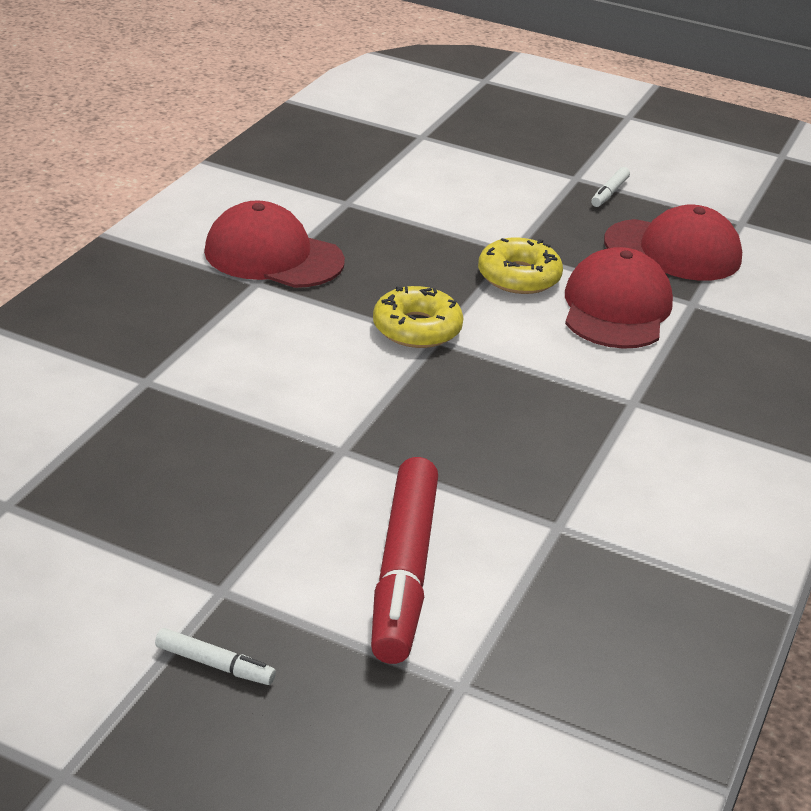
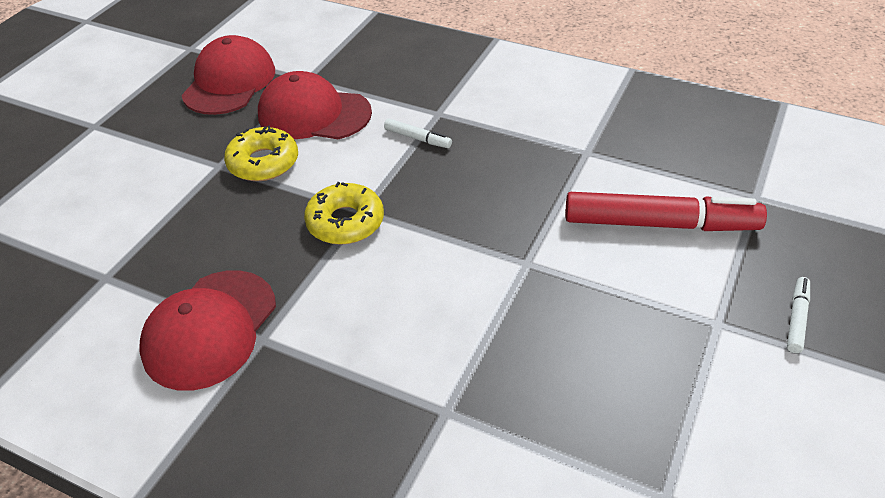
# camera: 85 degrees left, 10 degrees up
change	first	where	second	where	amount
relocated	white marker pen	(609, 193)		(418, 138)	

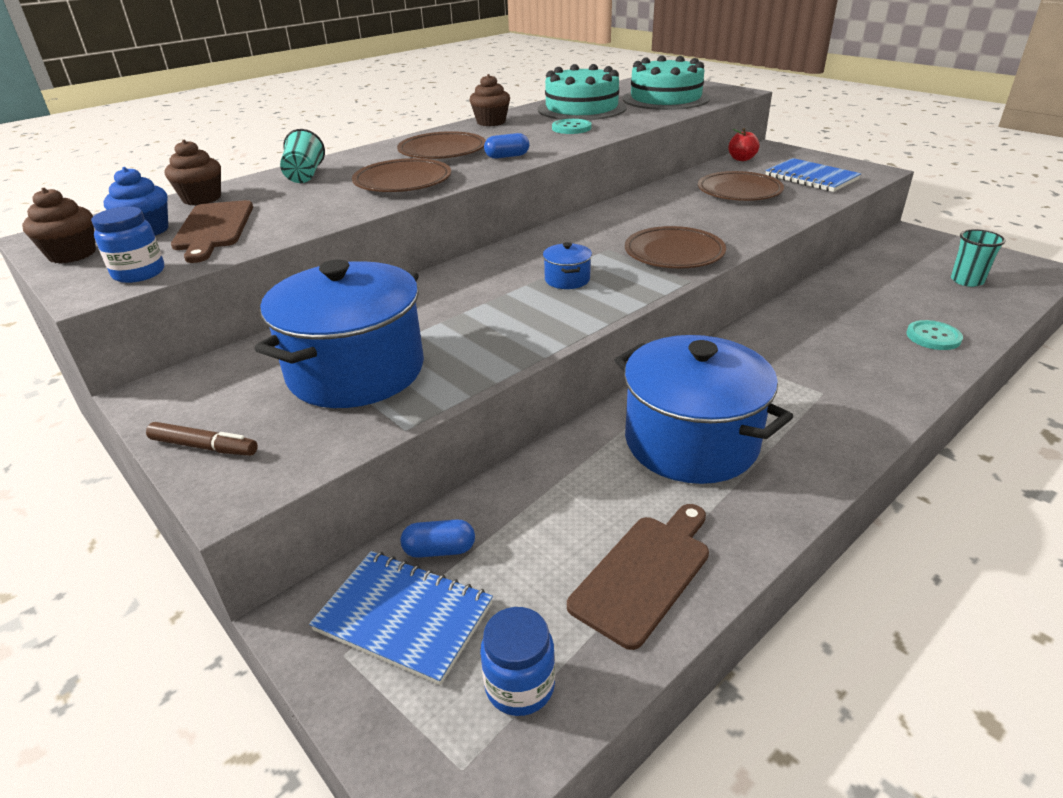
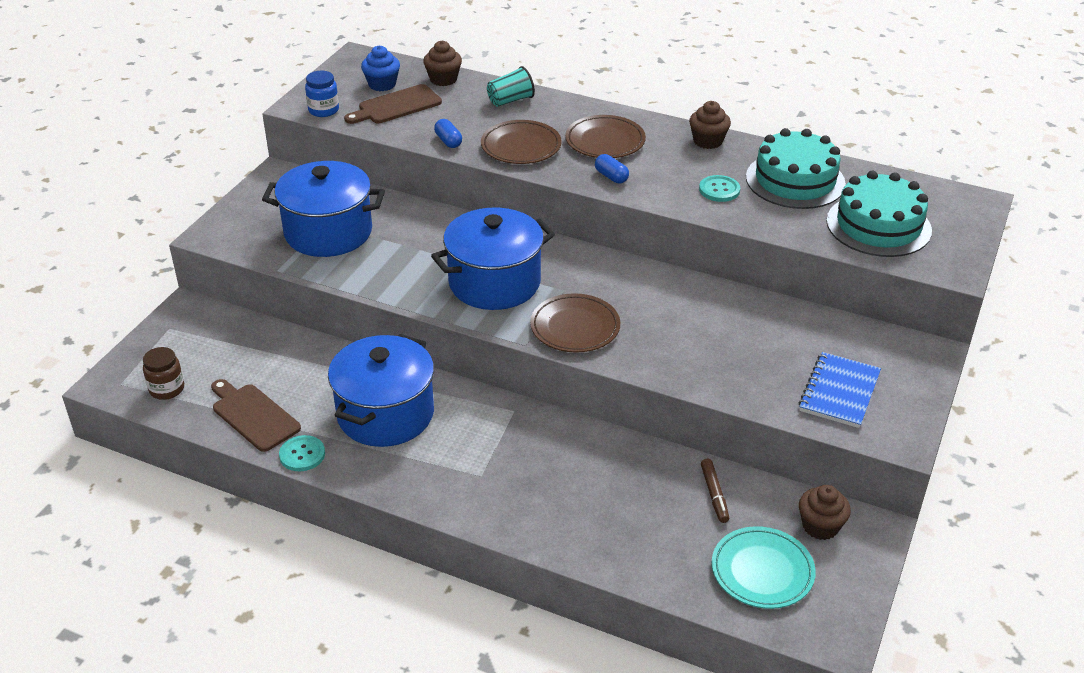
# camera: 65 degrees right, 5 degrees up
change	first	where	second	where	amount
missing	crimson toy apple	(741, 159)			
missing	dark brown plate	(739, 191)			
relocated	dark brown cupcake	(72, 254)		(820, 526)	
exchanged	turquoise tumbler	(966, 281)	turquoise plate	(762, 571)	
size	blue cooking pot	(567, 279)		(494, 283)	x2.47
relocated	turquoise button	(933, 337)		(302, 454)	
relocated	dark brown marker pen	(204, 446)		(714, 494)	
spun	dark brown cutting board	(644, 573)		(253, 415)	150 degrees counterclockwise
relocated	blue pill shape	(439, 550)		(448, 141)	
missing	blue notepad	(404, 617)			
colour	blue jar	(520, 686)	dark brown jar	(167, 389)	

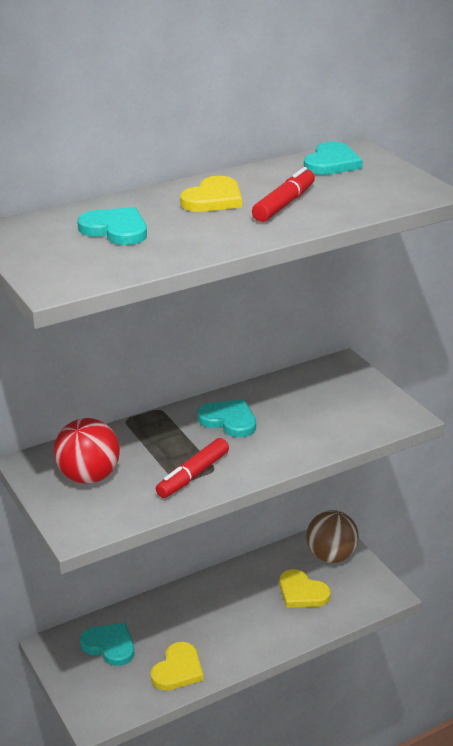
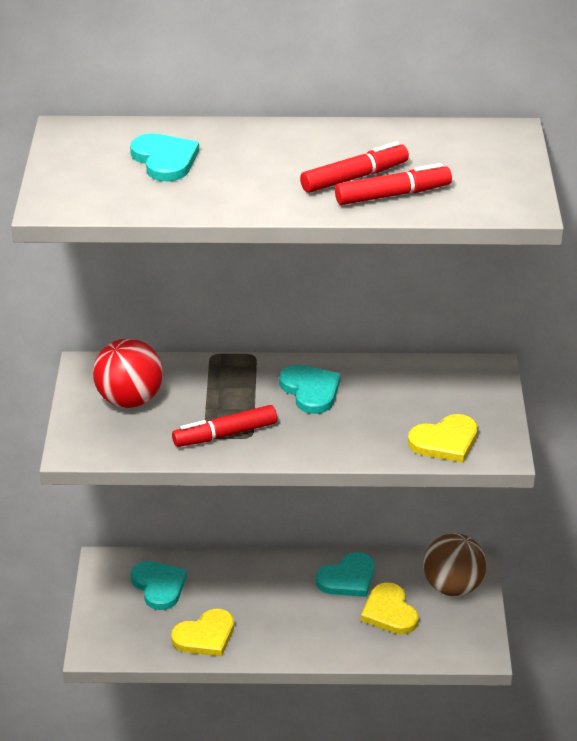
# camera: 30 degrees right, 5 degrees up
change	first	where	second	where	amount
relocated	turquoise heart shape	(331, 163)		(347, 578)	
relocated	yellow heart shape	(213, 199)		(445, 441)	
appeared			crimson marker pen	(393, 195)	

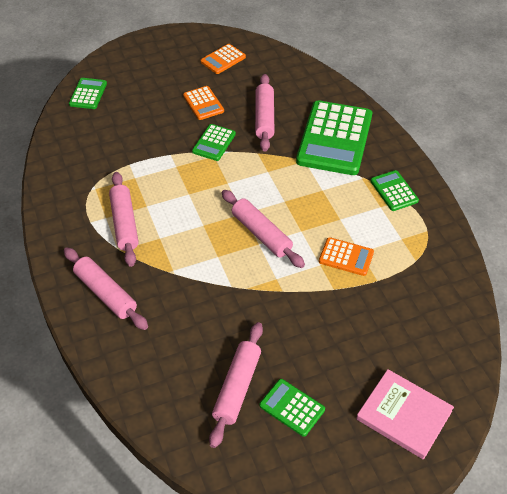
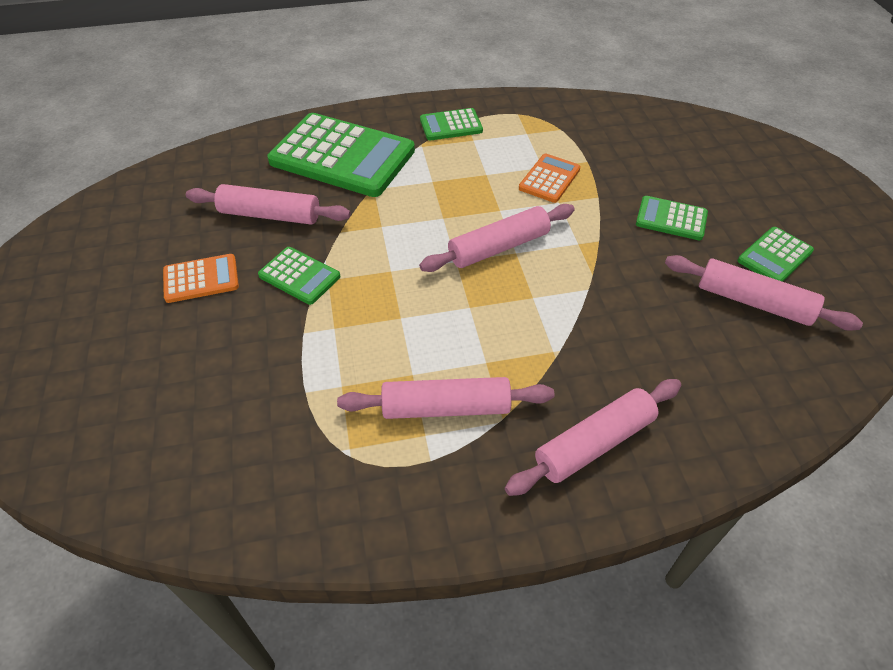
# camera: 80 degrees left, 0 degrees up
change	first	where	second	where	amount
missing	bright orange calculator	(223, 59)			
relocated	green calculator	(88, 94)		(671, 219)	
missing	rose-pink hardback	(404, 415)			

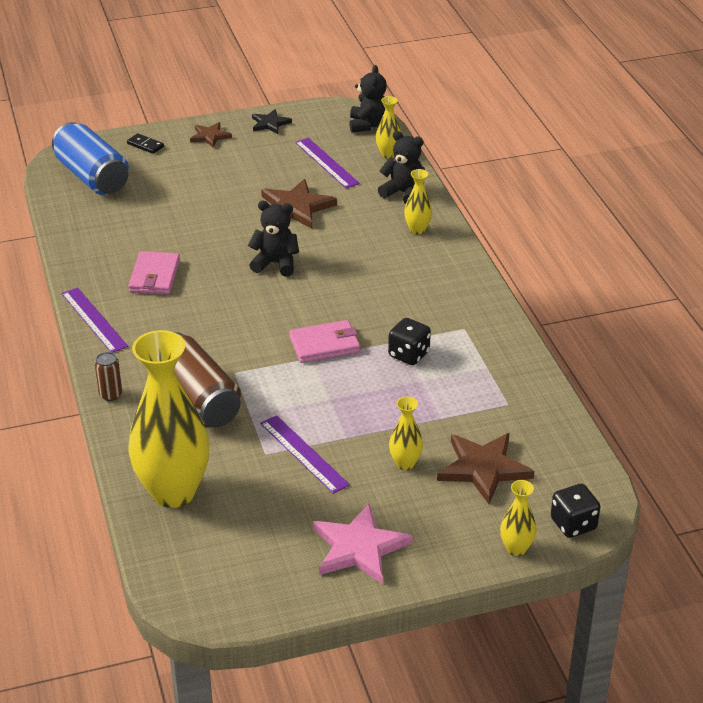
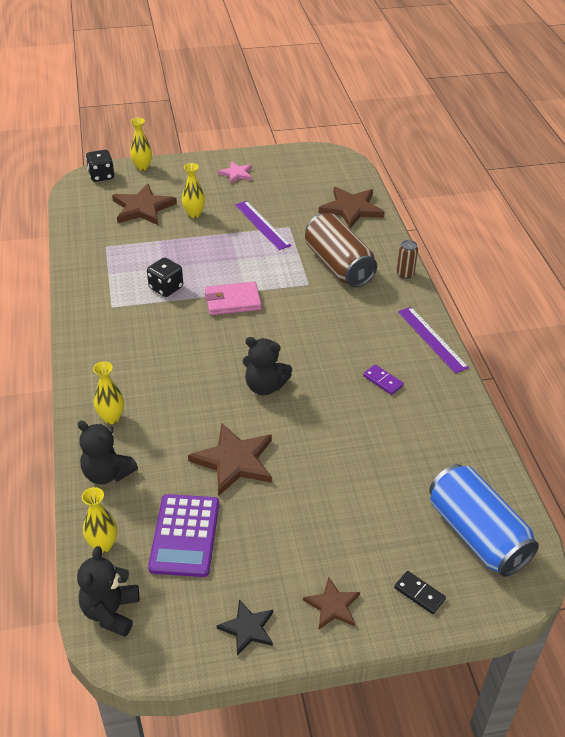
# camera: 175 degrees left, 5 degrees up
change	first	where	second	where	amount
exchanged	royal purple straightedge	(326, 163)	royal purple calculator	(184, 535)	
exchanged	rose-pink wallet	(155, 276)	royal purple domino tile	(383, 381)	
exchanged	yellow tall vase	(173, 492)	dark brown star shape	(351, 209)	
size	rose-pink star shape	(359, 547)		(236, 174)	x0.58

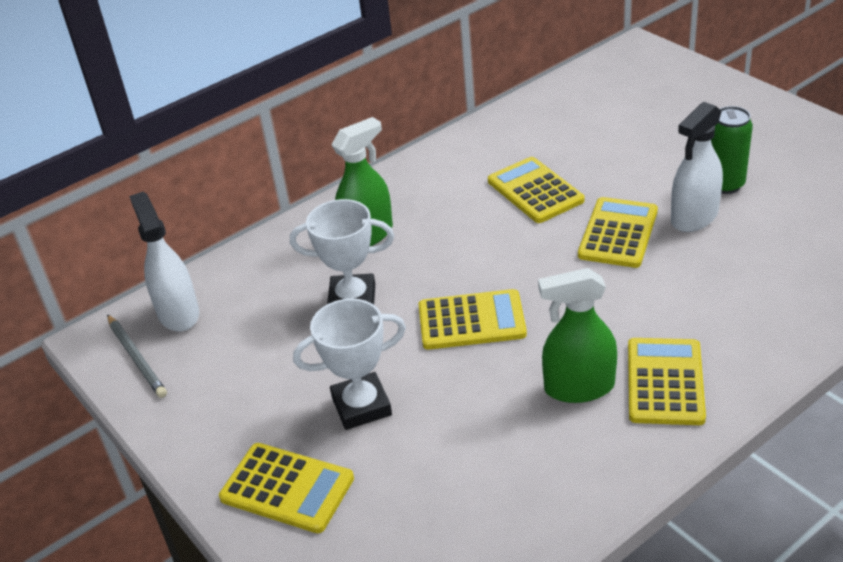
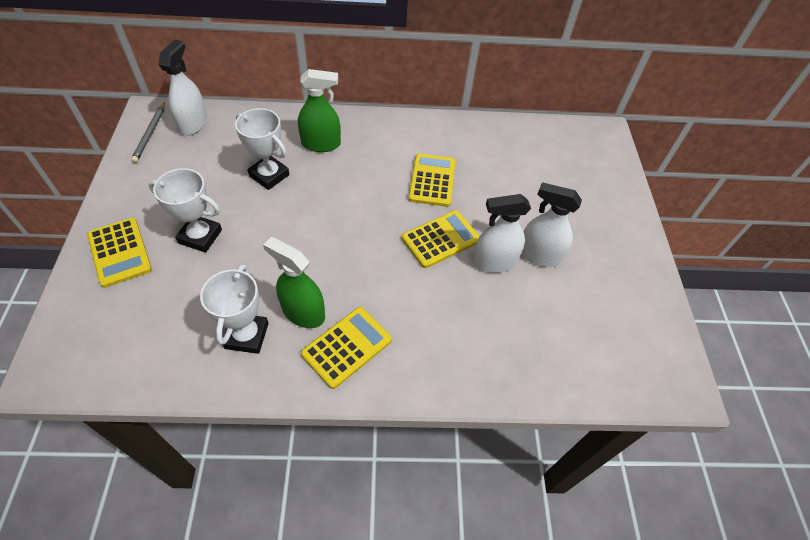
# camera: 30 degrees right, 15 degrees up
change	first	where	second	where	amount
exchanged	green tin	(725, 184)	white spray bottle	(539, 255)	
missing	yellow calculator	(471, 321)			
appeared			white award cup	(247, 335)	

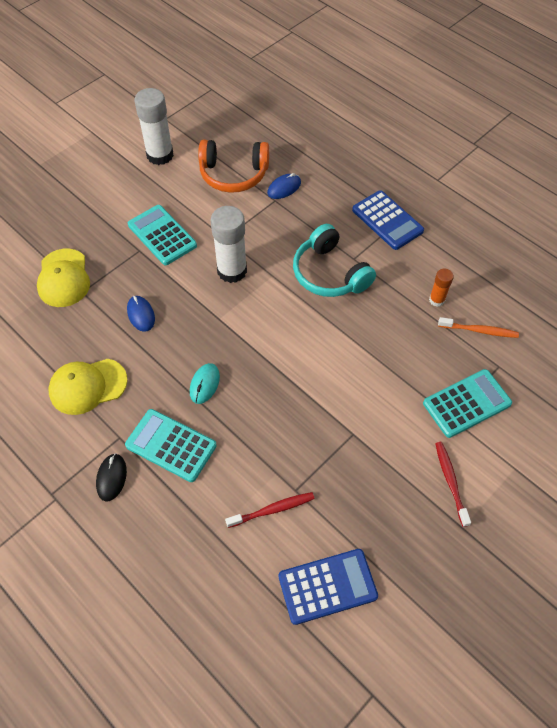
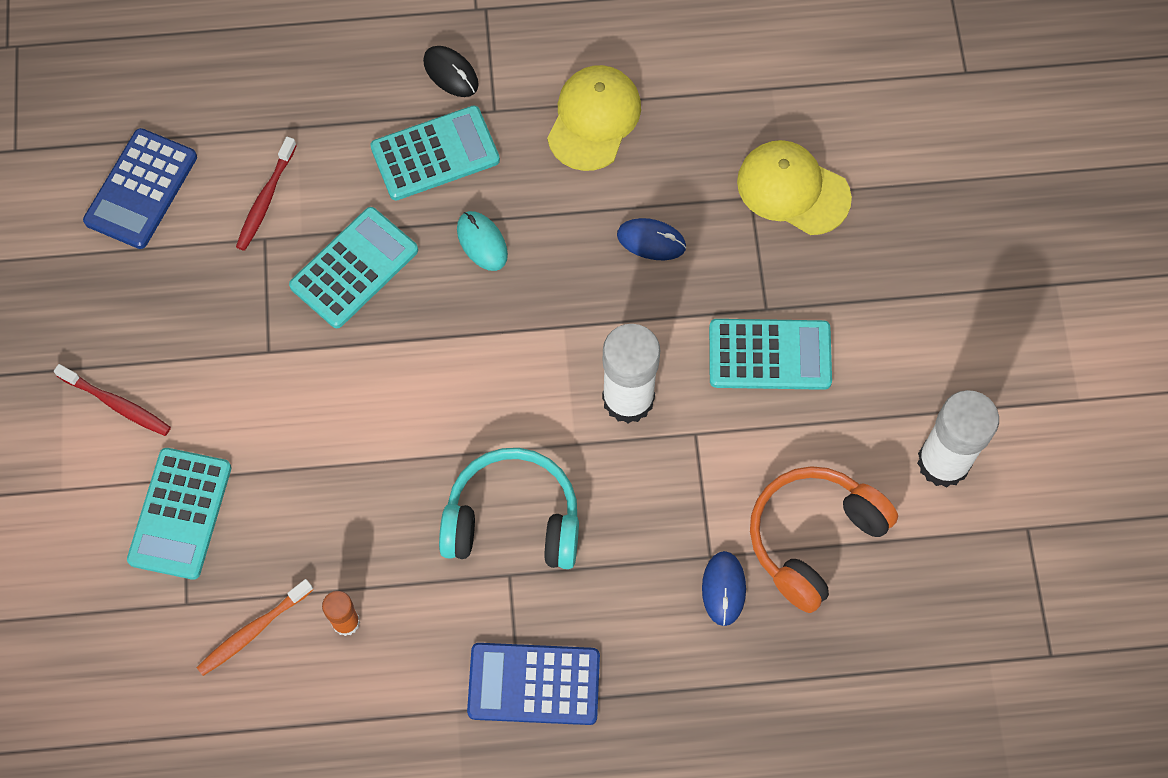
# camera: 130 degrees right, 10 degrees up
change	first	where	second	where	amount
appeared			turquoise calculator	(354, 268)	

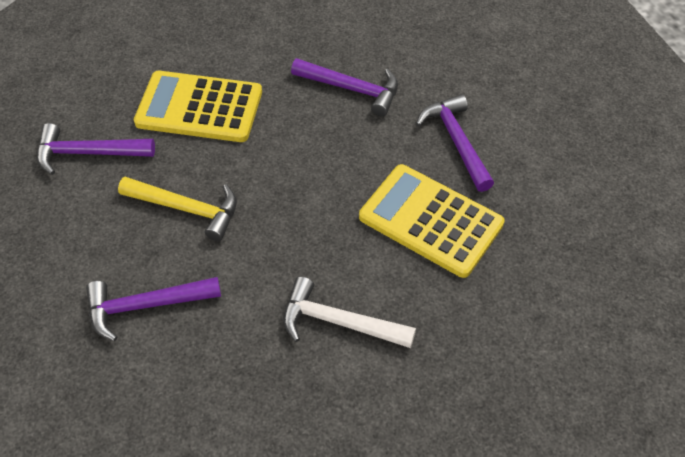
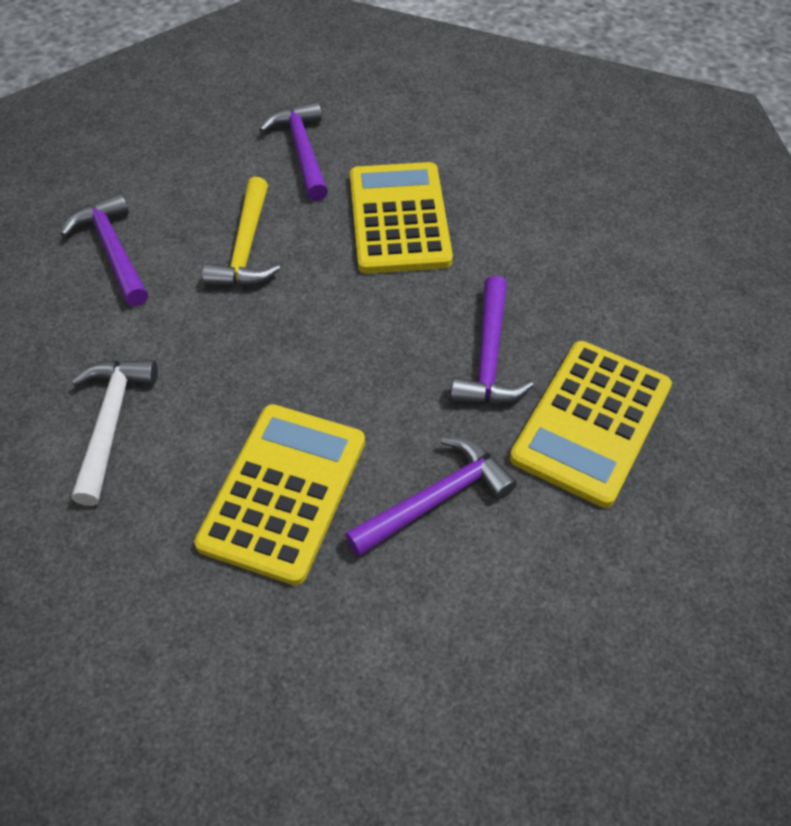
# camera: 75 degrees right, 0 degrees up
change	first	where	second	where	amount
appeared			yellow calculator	(591, 422)	

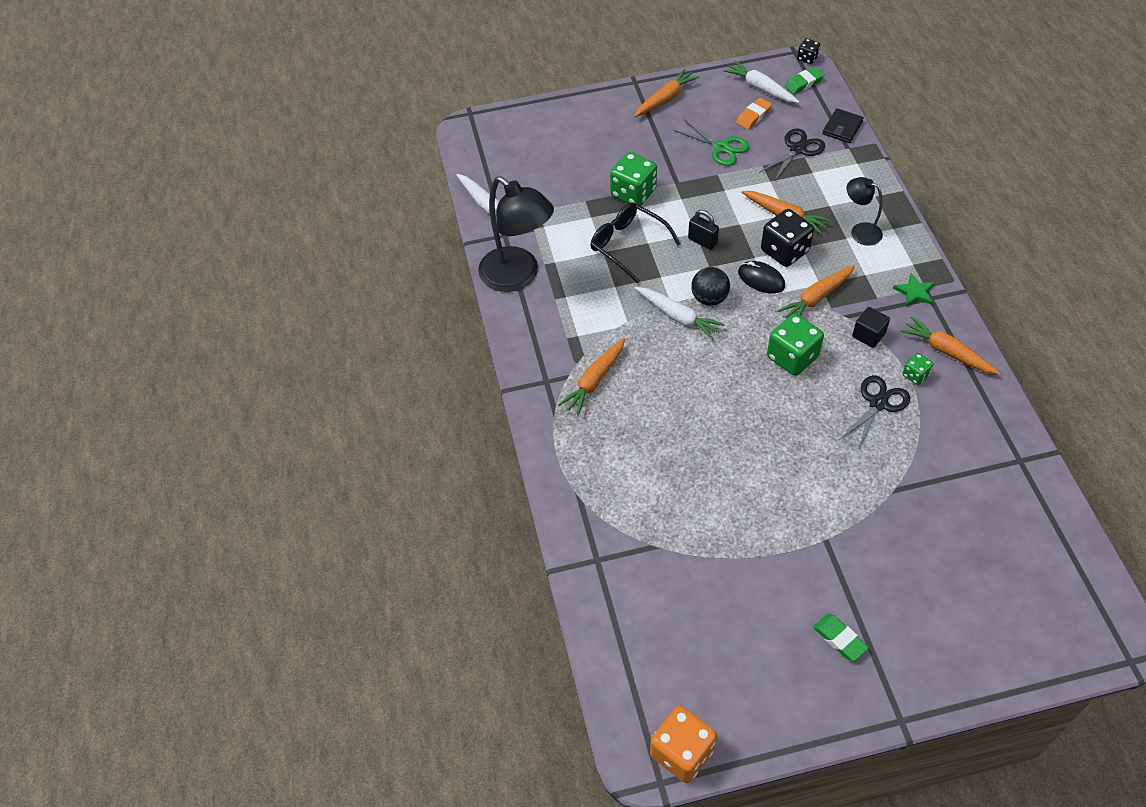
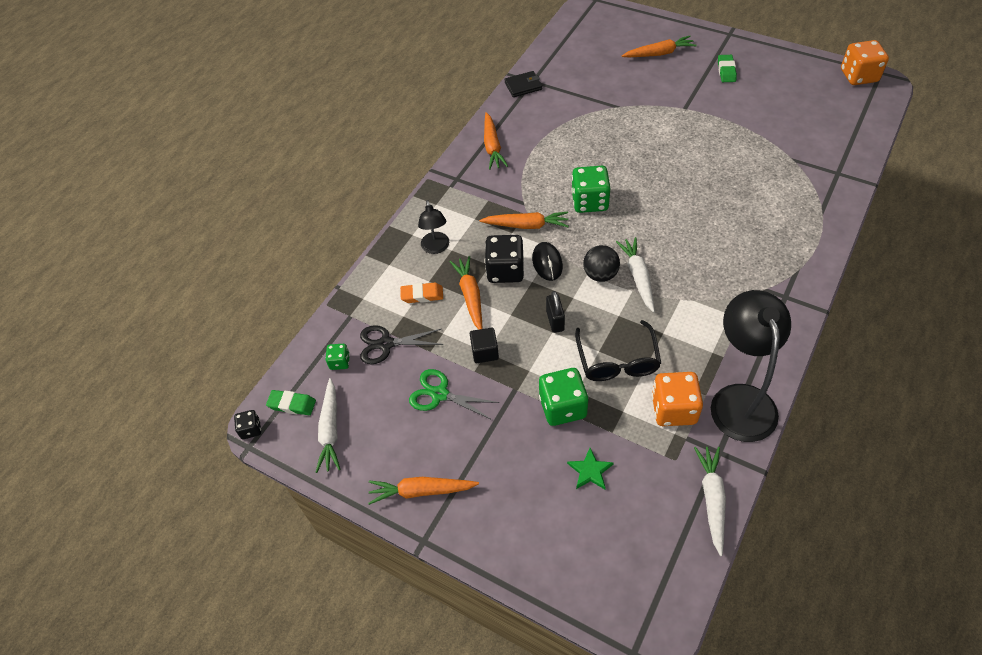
# camera: 135 degrees left, 0 degrees up
change	first	where	second	where	amount
relocated	bright orange gum eraser	(753, 116)		(422, 295)	
relocated	black wallet	(842, 128)		(523, 86)	
spun	green scissors	(721, 147)		(440, 394)	60 degrees counterclockwise
relocated	green star shape	(915, 292)		(590, 471)	
relocated	black block	(868, 335)		(485, 352)	
relocated	bright orange toy carrot	(594, 381)		(659, 53)	
relocated	green game die	(915, 375)		(340, 362)	
missing	black scissors	(878, 403)			
appeared			bright orange game die	(673, 409)	

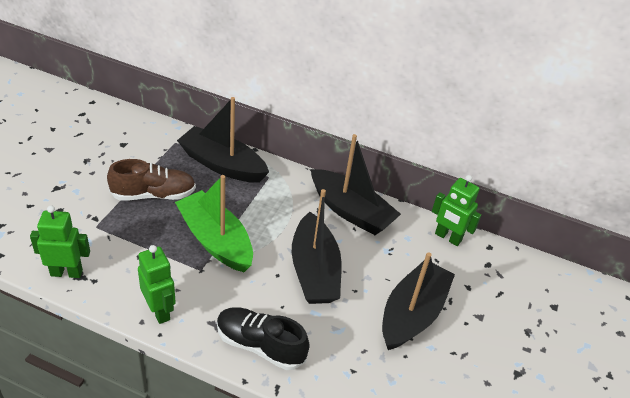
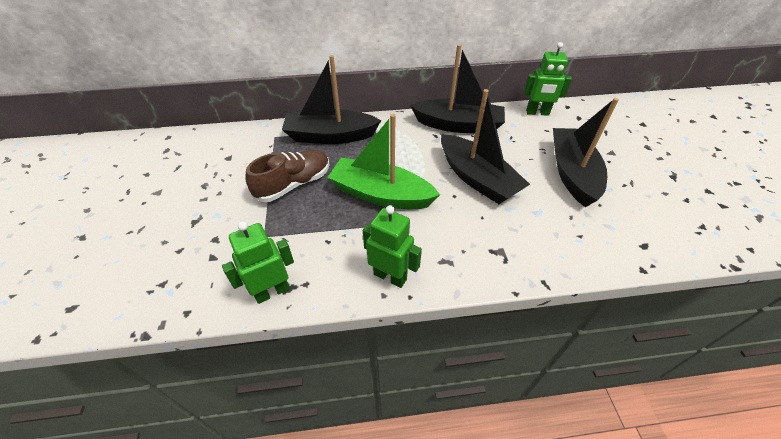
# camera: 25 degrees left, 5 degrees up
change	first	where	second	where	amount
missing	black sneaker	(260, 345)			

